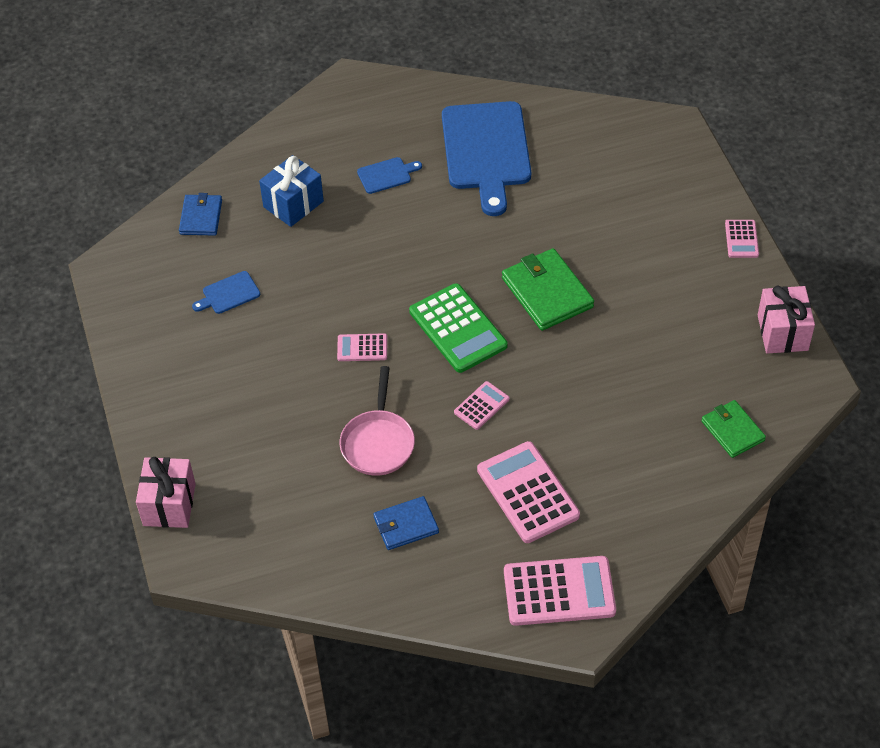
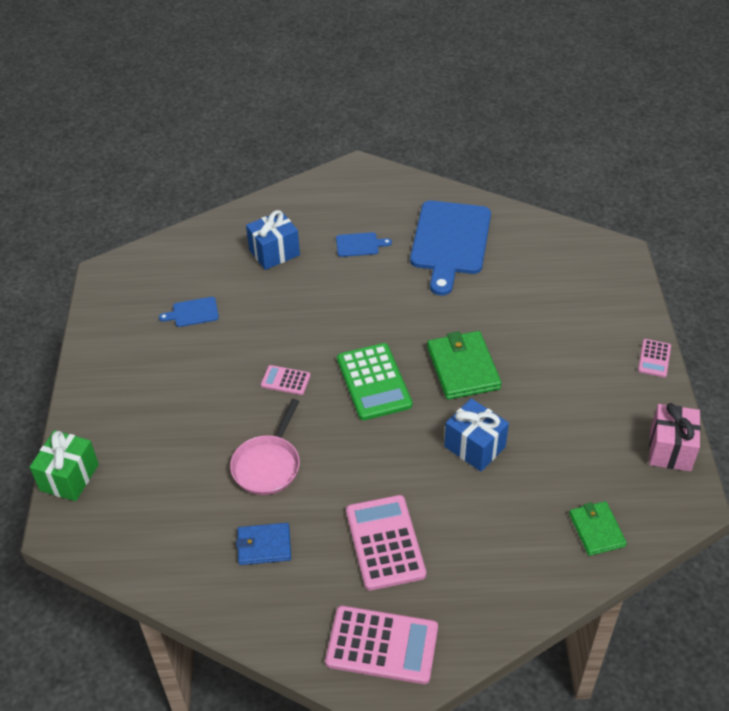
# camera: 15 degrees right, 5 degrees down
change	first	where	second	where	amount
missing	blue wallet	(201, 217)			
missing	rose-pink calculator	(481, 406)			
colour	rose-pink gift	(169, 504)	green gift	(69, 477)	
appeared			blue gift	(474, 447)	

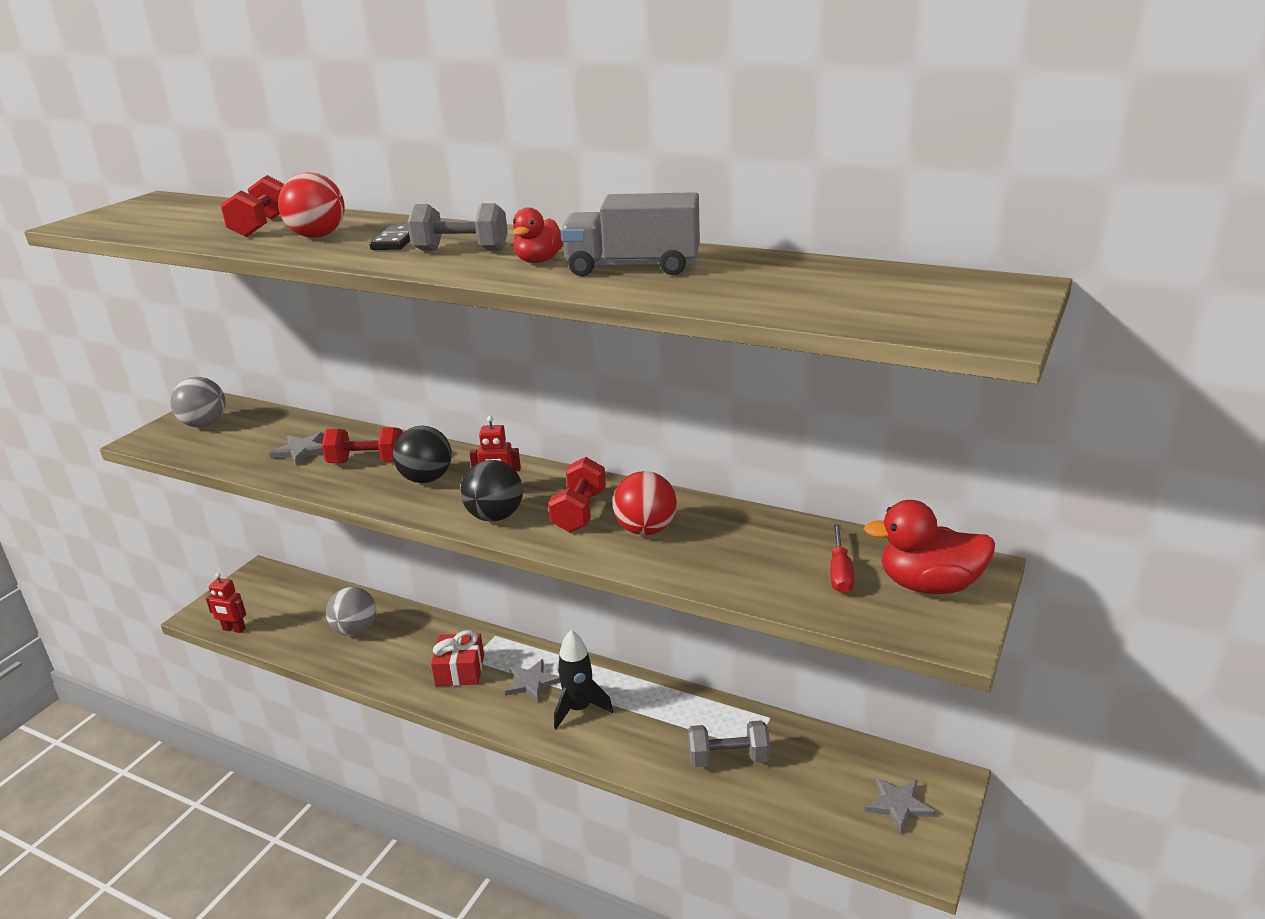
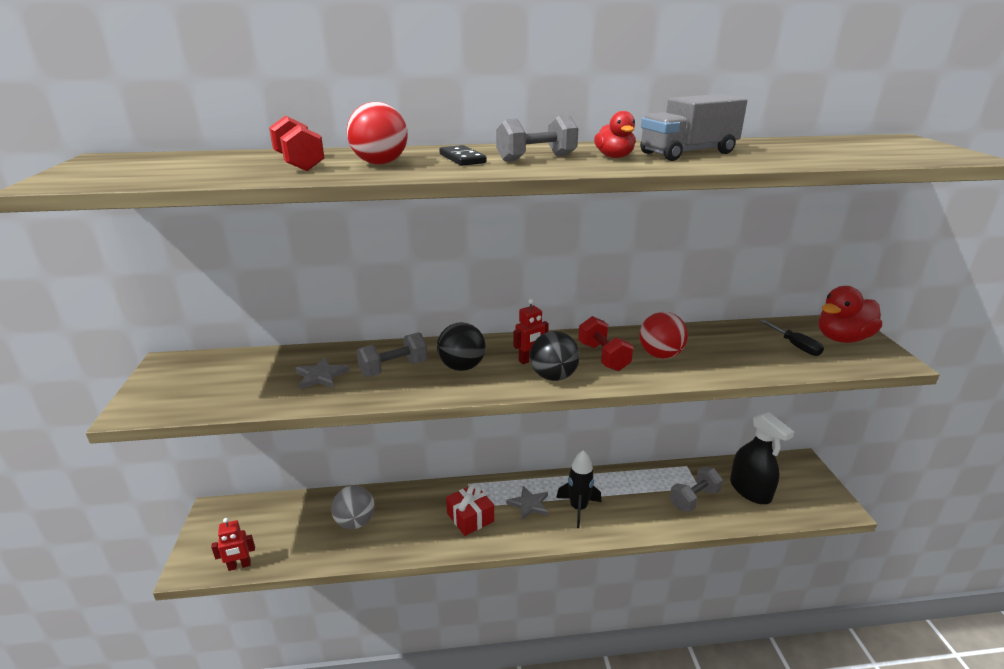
# camera: 35 degrees left, 0 degrees up
change	first	where	second	where	amount
missing	gray sphere	(204, 424)			
colour	crimson free weight	(367, 462)	gray free weight	(394, 369)	
colour	crimson flat screwdriver	(840, 573)	black flat screwdriver	(795, 346)	
missing	gray star shape	(898, 805)			
appeared			black spray bottle	(750, 490)	

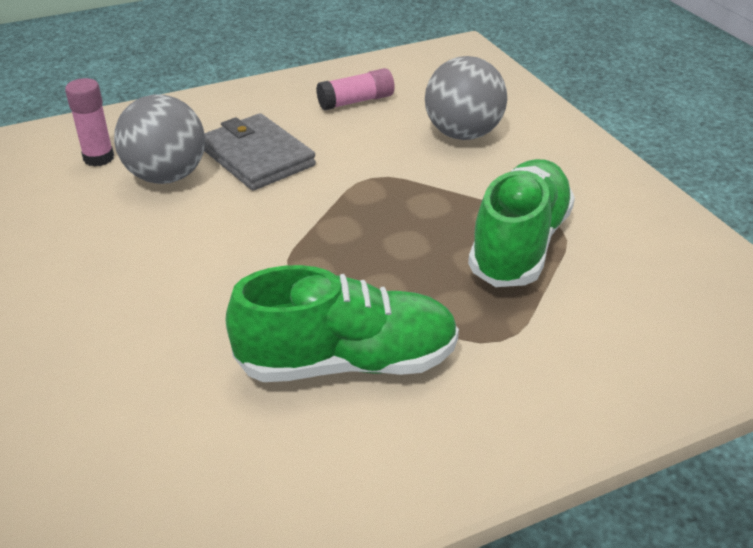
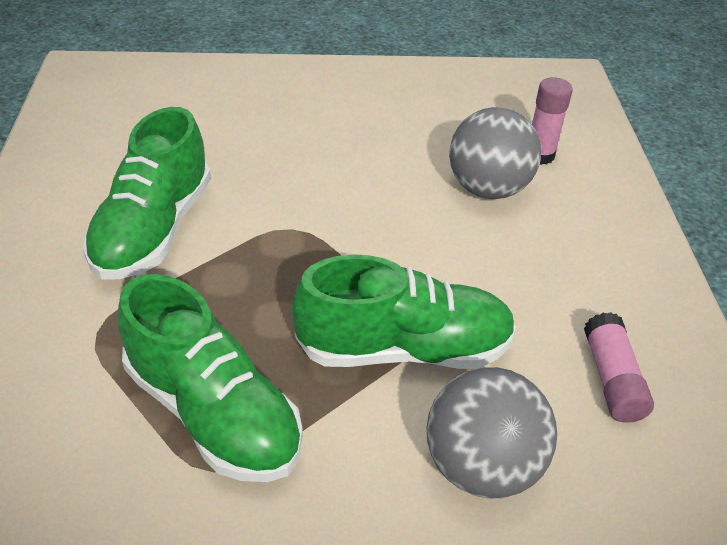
# camera: 110 degrees right, 5 degrees up
change	first	where	second	where	amount
missing	gray wallet	(257, 157)			
appeared			green sneaker	(404, 349)	

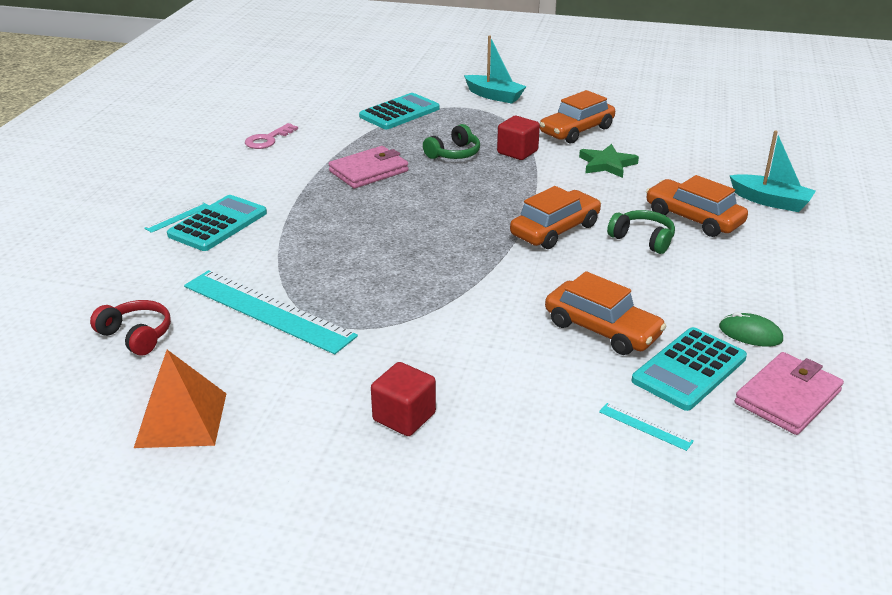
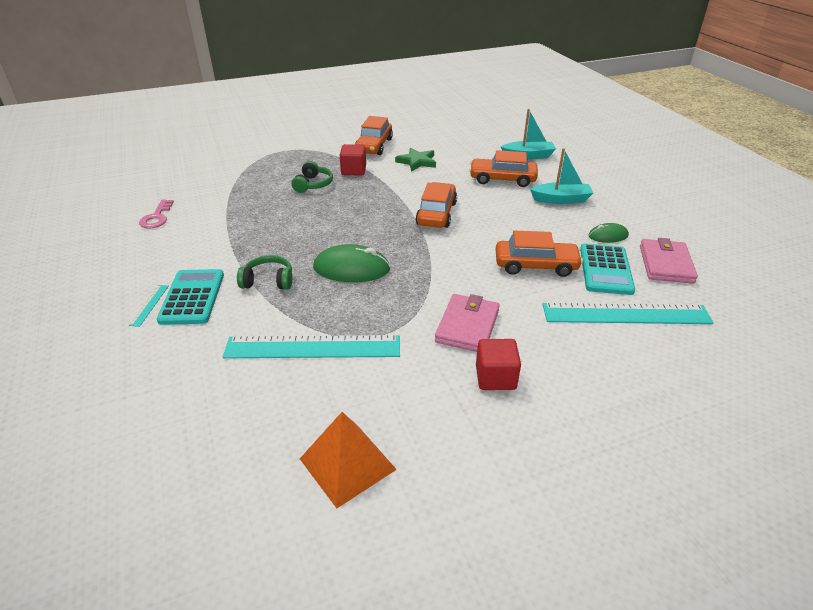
# camera: 35 degrees left, 5 degrees up
change	first	where	second	where	amount
relocated	turquoise toy boat	(494, 96)		(561, 200)	
missing	turquoise calculator	(399, 112)			
relocated	rose-pink wallet	(368, 171)		(467, 326)	
relocated	green headset	(643, 239)		(268, 281)	
missing	crimson headset	(136, 335)			
size	turquoise straightedge	(645, 426)		(626, 314)	x2.48
appeared			green mouse	(351, 268)	

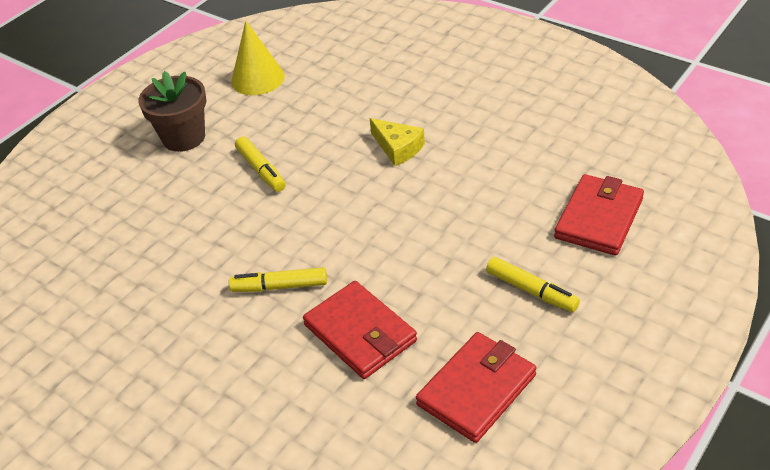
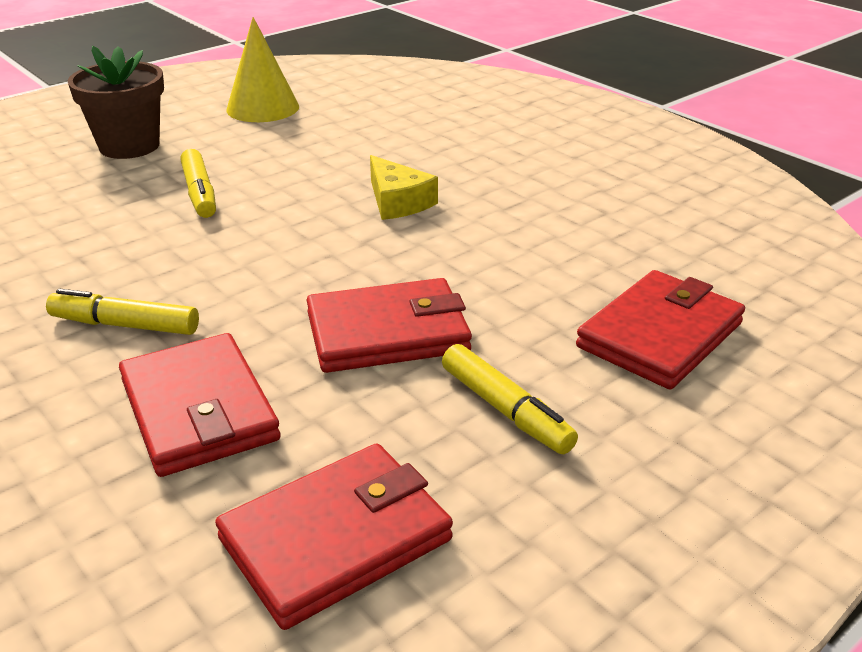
# camera: 10 degrees right, 10 degrees down
change	first	where	second	where	amount
appeared			crimson wallet	(388, 333)	

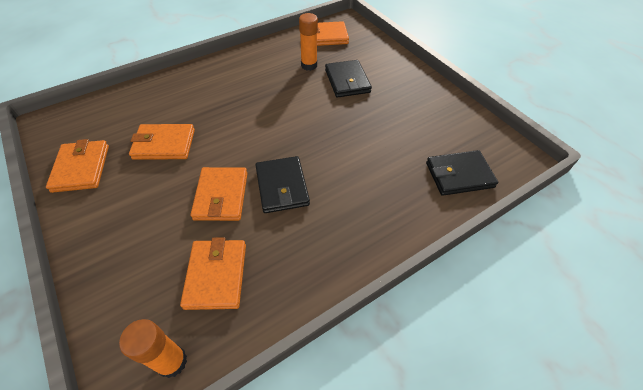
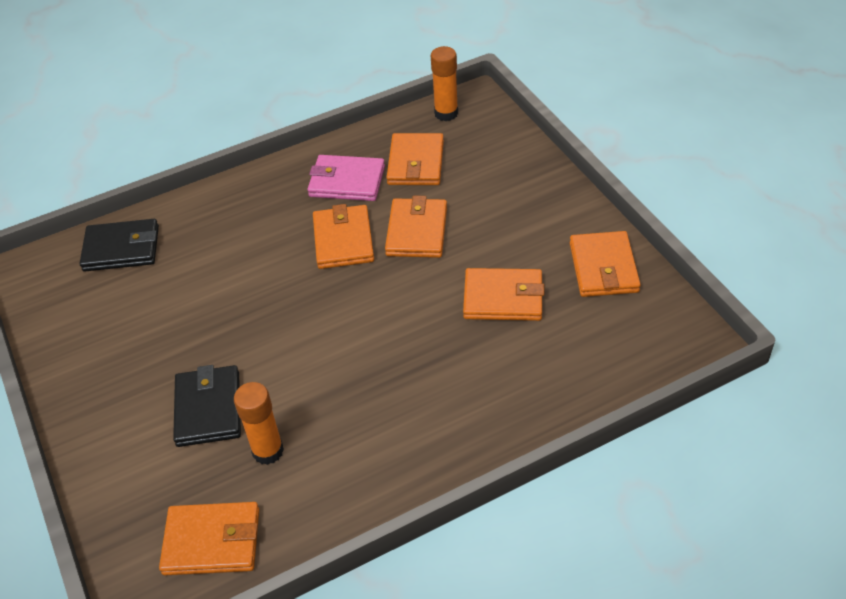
# camera: 170 degrees left, 5 degrees down
change	first	where	second	where	amount
colour	black wallet	(282, 186)	bright orange wallet	(343, 240)	
appeared			rose-pink wallet	(347, 181)	

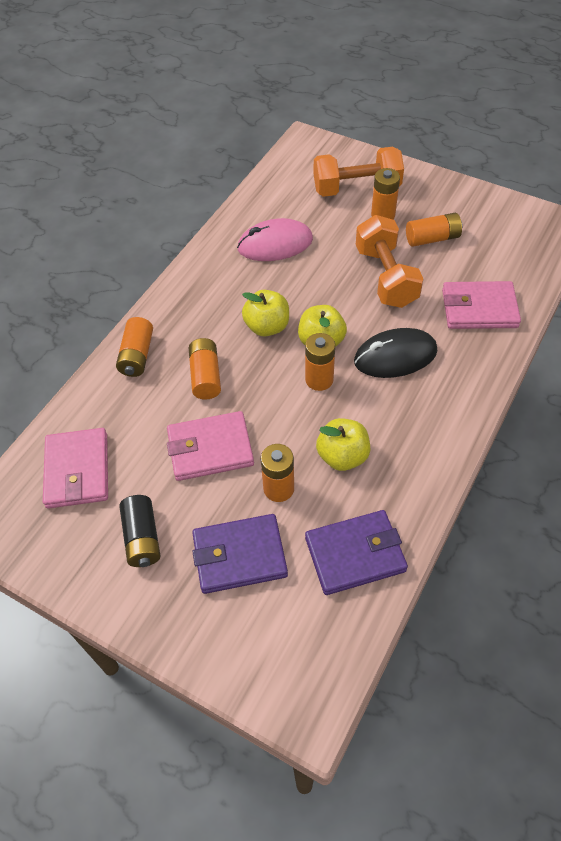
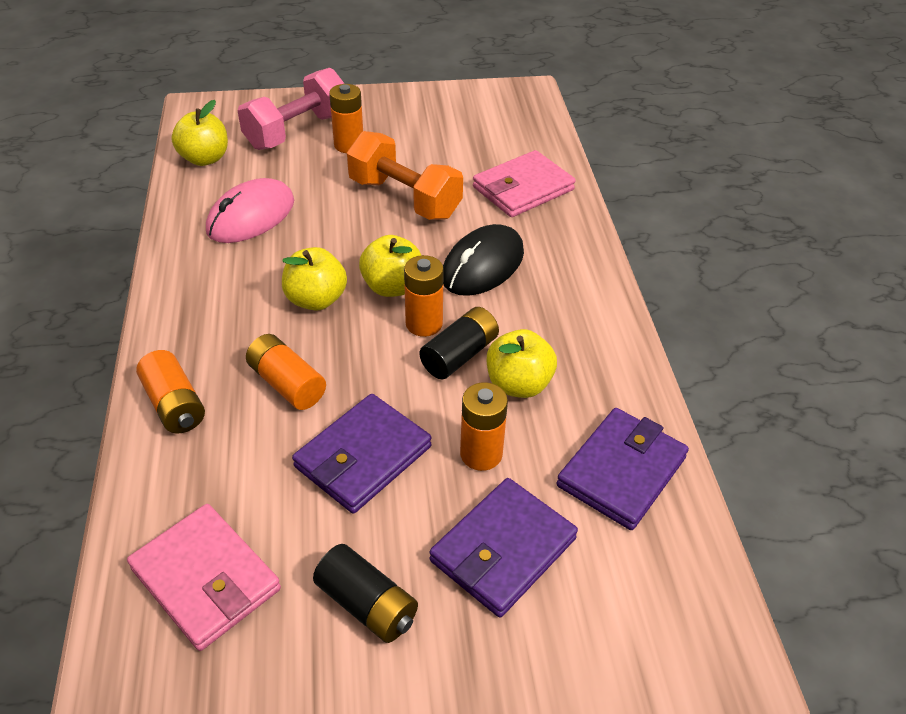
# camera: 40 degrees left, 10 degrees down
change	first	where	second	where	amount
colour	bright orange free weight	(356, 188)	rose-pink free weight	(297, 131)	
missing	bright orange battery	(432, 238)			
colour	rose-pink wallet	(210, 448)	royal purple wallet	(363, 457)	
appeared			yellow toy apple	(205, 159)	
appeared			black battery	(459, 355)	

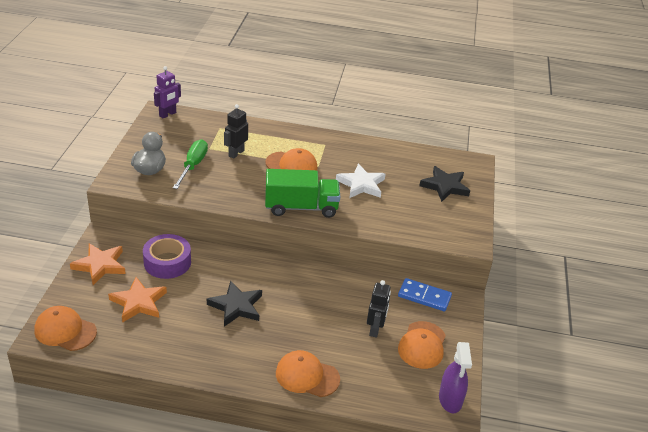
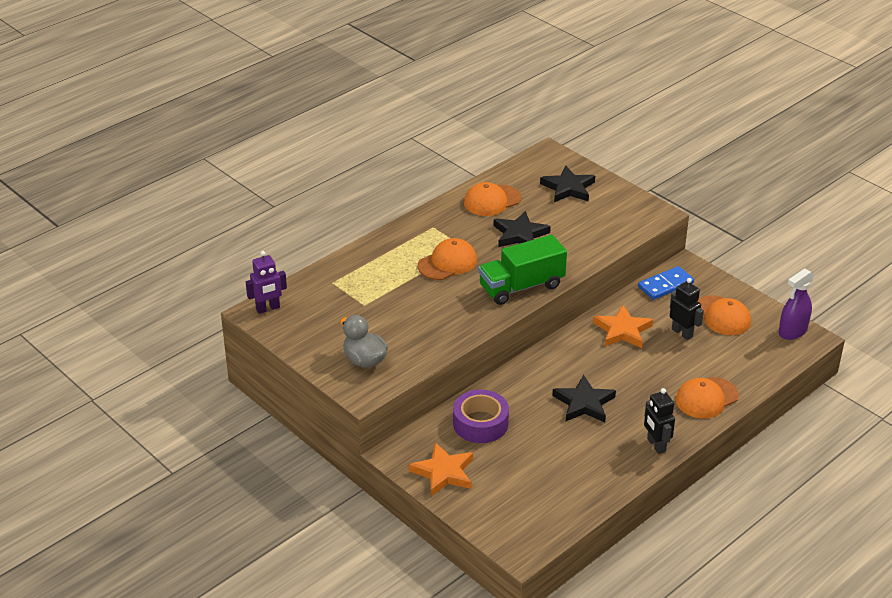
# camera: 50 degrees left, 0 degrees up
change	first	where	second	where	amount
spun	royal purple robot	(168, 114)		(268, 308)	75 degrees clockwise
relocated	black robot	(236, 153)		(656, 445)	
missing	green flat screwdriver	(193, 166)			
colour	white star shape	(361, 184)	black star shape	(520, 235)	
spun	green truck	(301, 207)		(521, 286)	150 degrees counterclockwise
relocated	bright orange star shape	(138, 302)		(622, 330)	
relocated	bright orange peaked cap	(65, 331)		(492, 201)	
spun	royal purple spray bottle	(450, 400)		(792, 331)	105 degrees clockwise

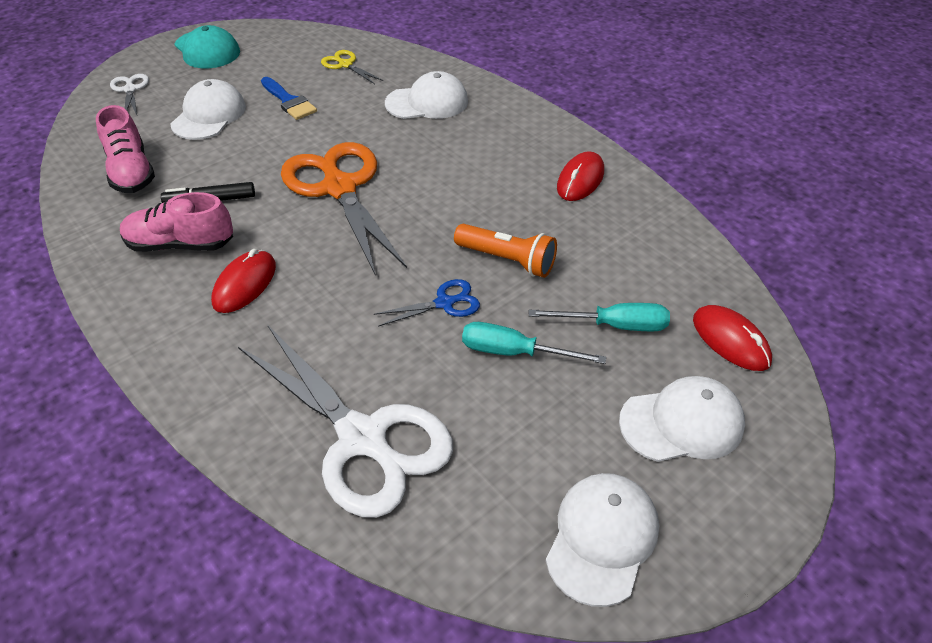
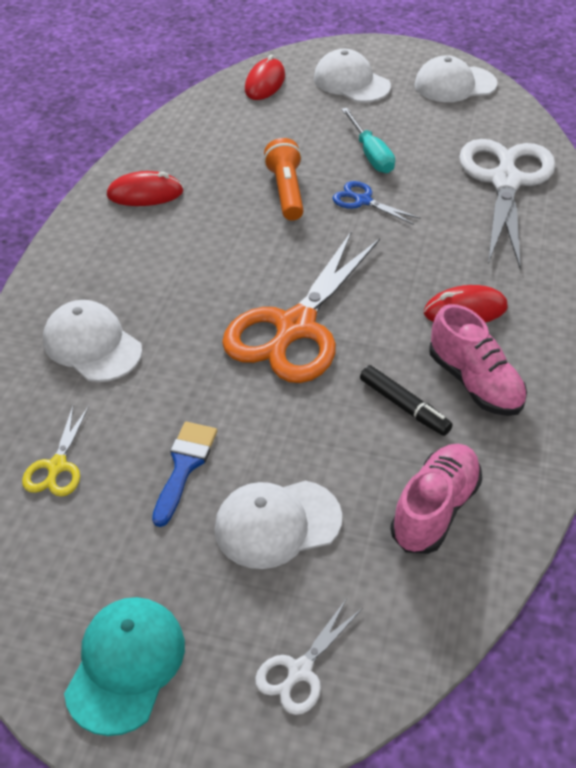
# camera: 125 degrees left, 0 degrees up
change	first	where	second	where	amount
missing	turquoise flat screwdriver	(614, 325)			

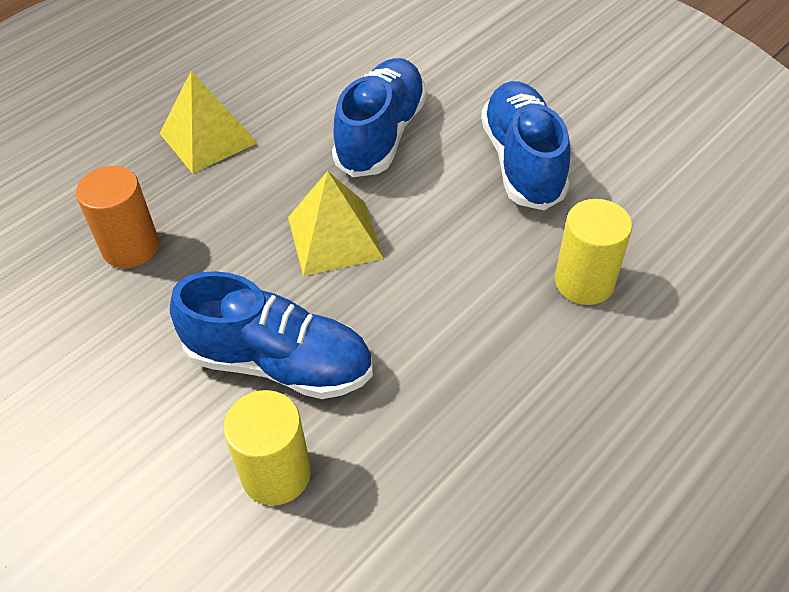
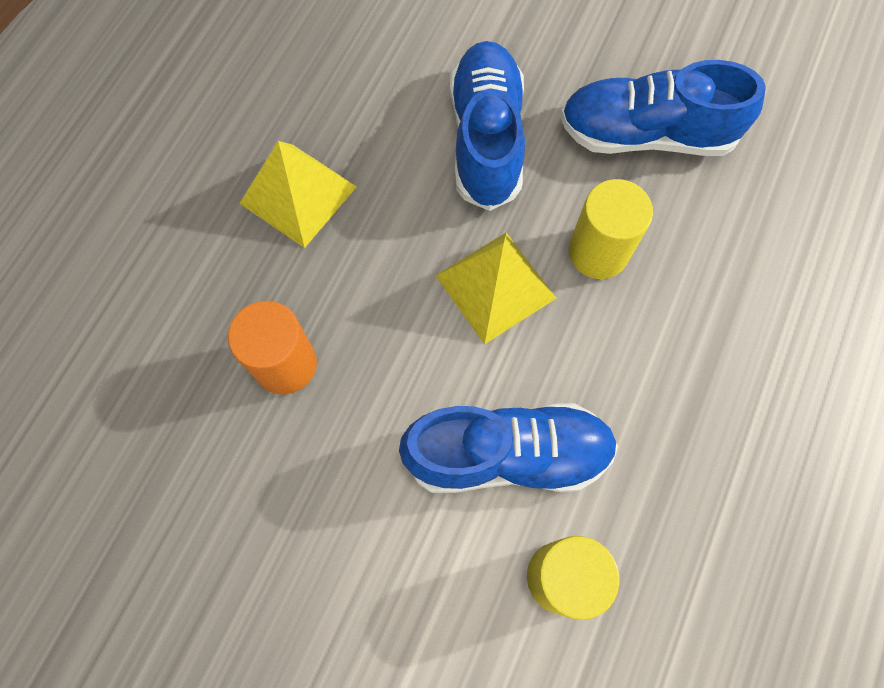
# camera: 20 degrees left, 20 degrees up
change	first	where	second	where	amount
spun	blue sneaker	(522, 162)		(646, 134)	60 degrees counterclockwise
relocated	yellow solid cylinder	(584, 282)		(598, 252)	

